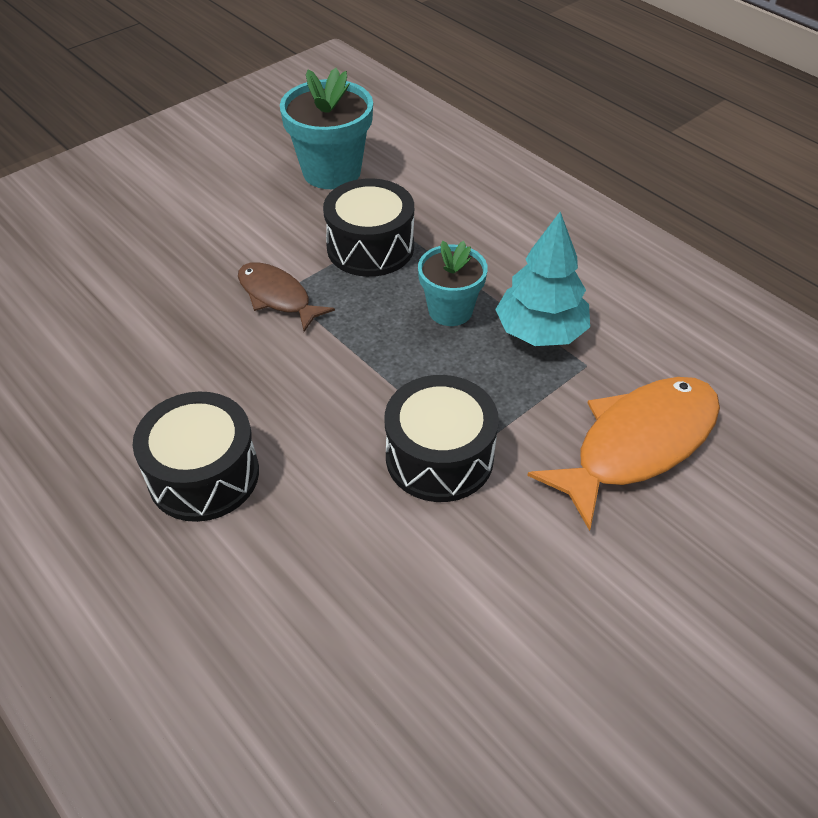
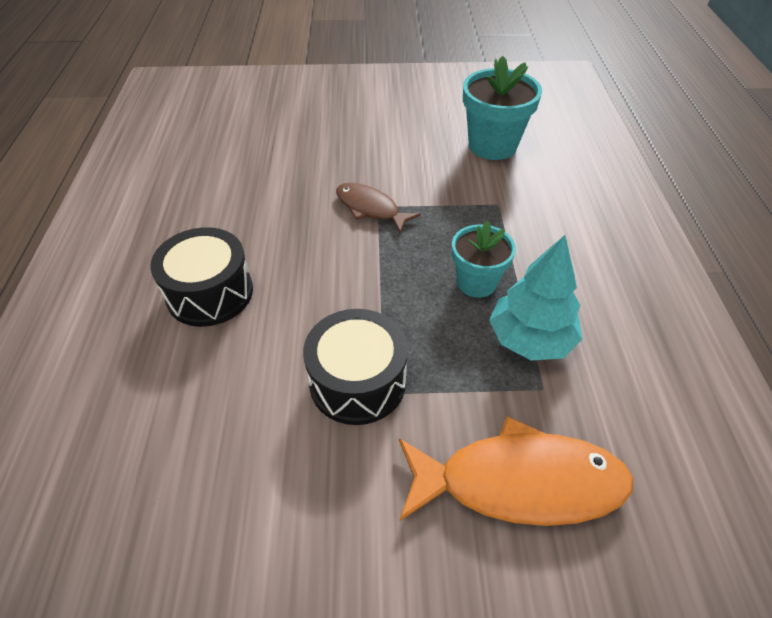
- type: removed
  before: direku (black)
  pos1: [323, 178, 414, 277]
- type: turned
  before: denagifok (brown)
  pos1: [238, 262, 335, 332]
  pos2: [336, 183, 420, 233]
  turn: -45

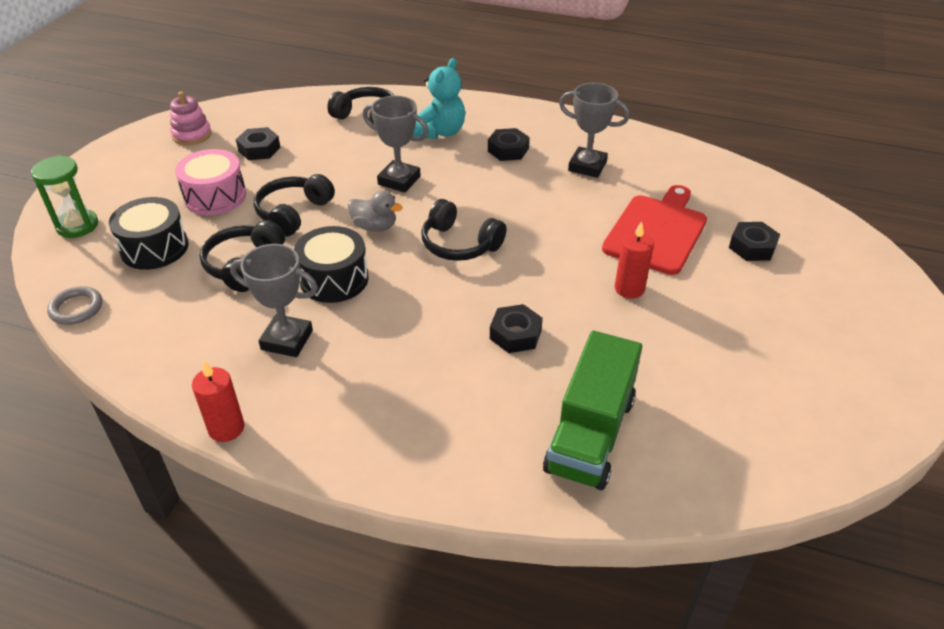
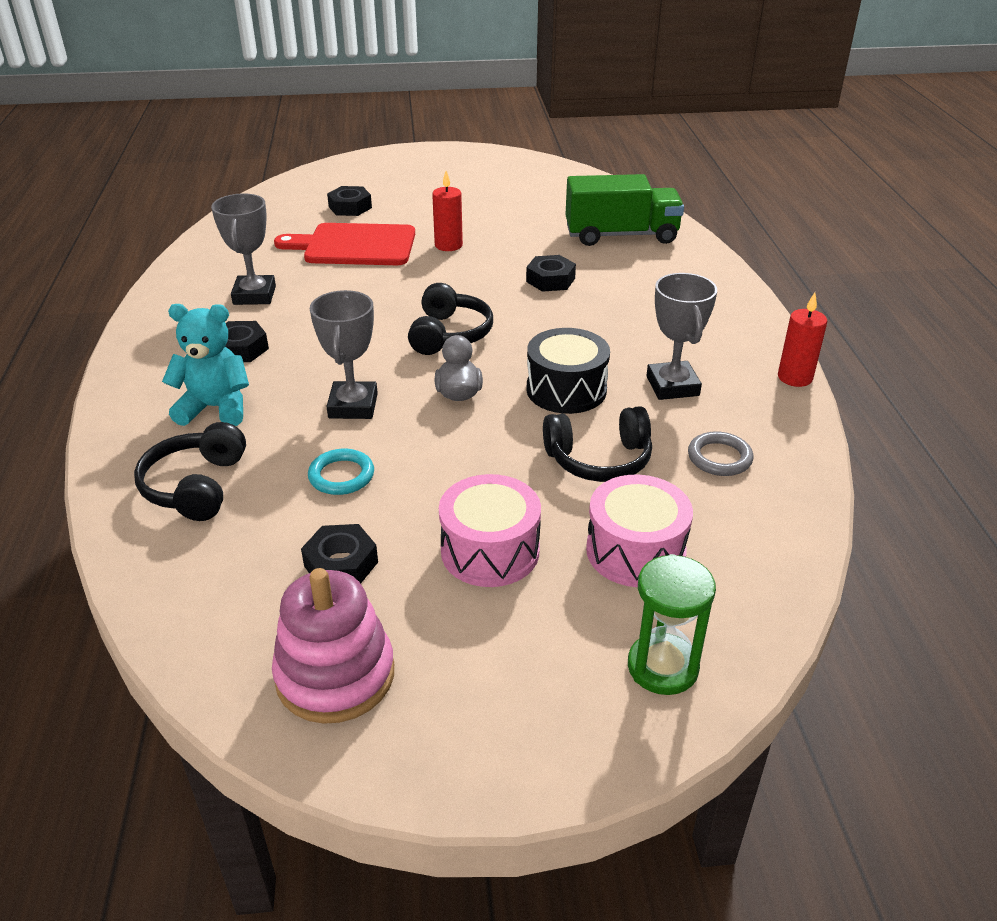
- type: resized
  before: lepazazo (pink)
  pos1: [170, 91, 212, 145]
  pos2: [272, 568, 394, 724]
  scale: 1.5
- type: removed
  before: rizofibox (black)
  pos1: [254, 174, 335, 237]
- type: recoloured
  before: direku (black)
  after: direku (pink)
  pos1: [109, 197, 188, 270]
  pos2: [586, 475, 693, 587]
- type: moved
  before: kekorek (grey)
  pos1: [47, 286, 102, 325]
  pos2: [688, 431, 753, 476]
- type: added
  after: kekorek (turquoise)
  pos2: [308, 449, 374, 495]

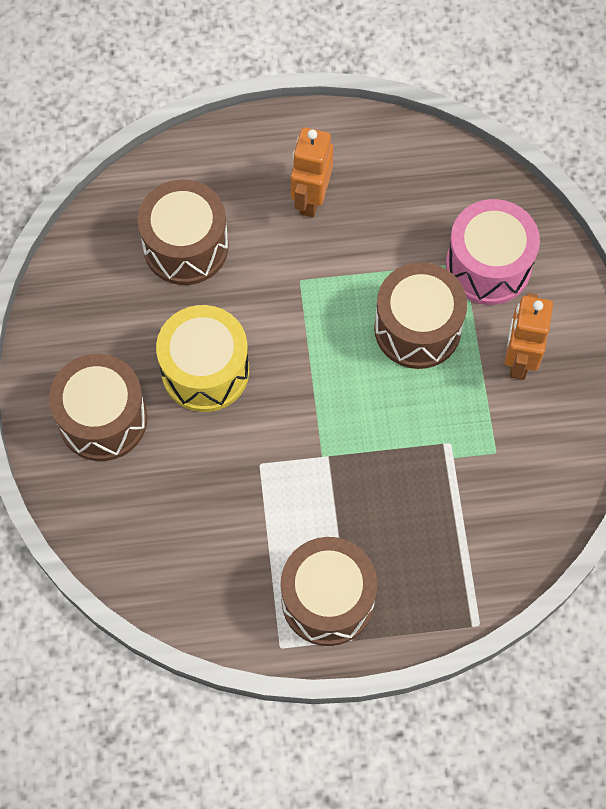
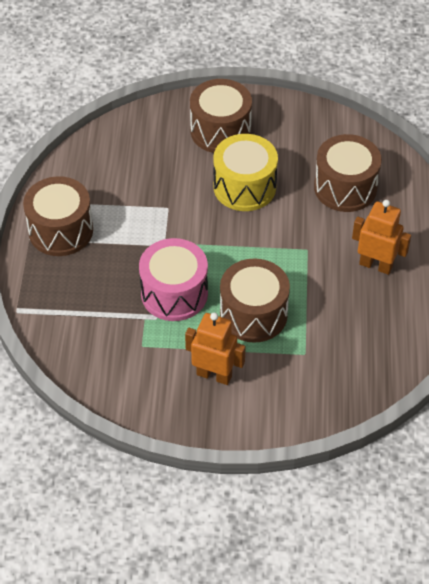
- type: moved
  before: direku (pink)
  pos1: [446, 199, 540, 305]
  pos2: [139, 238, 208, 321]

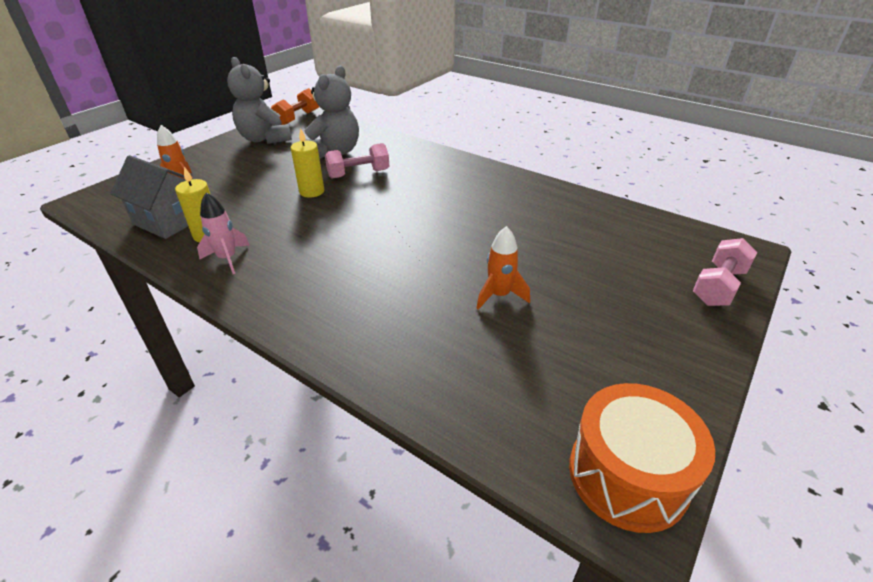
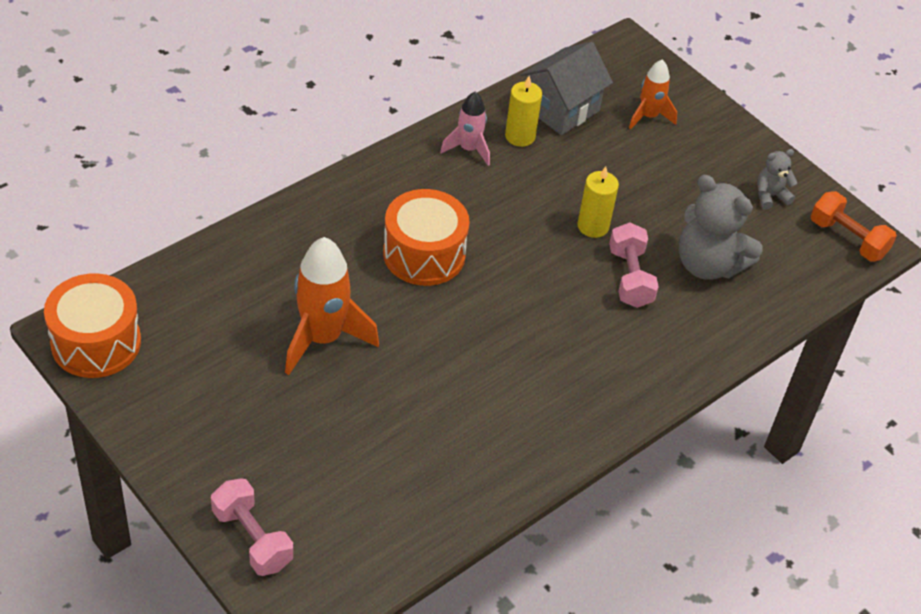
- type: resized
  before: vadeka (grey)
  pos1: [227, 57, 292, 144]
  pos2: [757, 149, 798, 210]
  scale: 0.5
- type: resized
  before: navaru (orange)
  pos1: [477, 226, 530, 310]
  pos2: [285, 237, 379, 375]
  scale: 1.72
- type: added
  after: direku (orange)
  pos2: [383, 189, 470, 286]

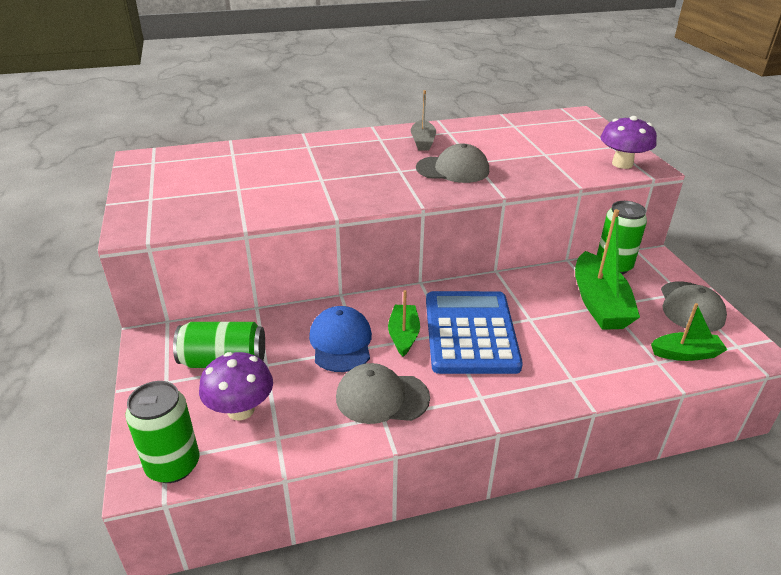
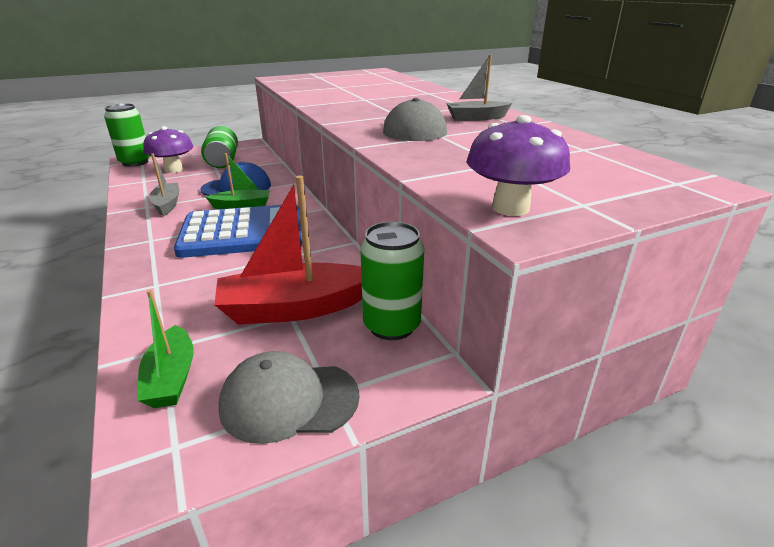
- type: recoloured
  before: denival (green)
  after: denival (red)
  pos1: [575, 209, 640, 330]
  pos2: [214, 176, 362, 325]
- type: replaced
  before: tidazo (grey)
  after: denival (grey)
  pos1: [336, 363, 430, 424]
  pos2: [149, 153, 179, 216]

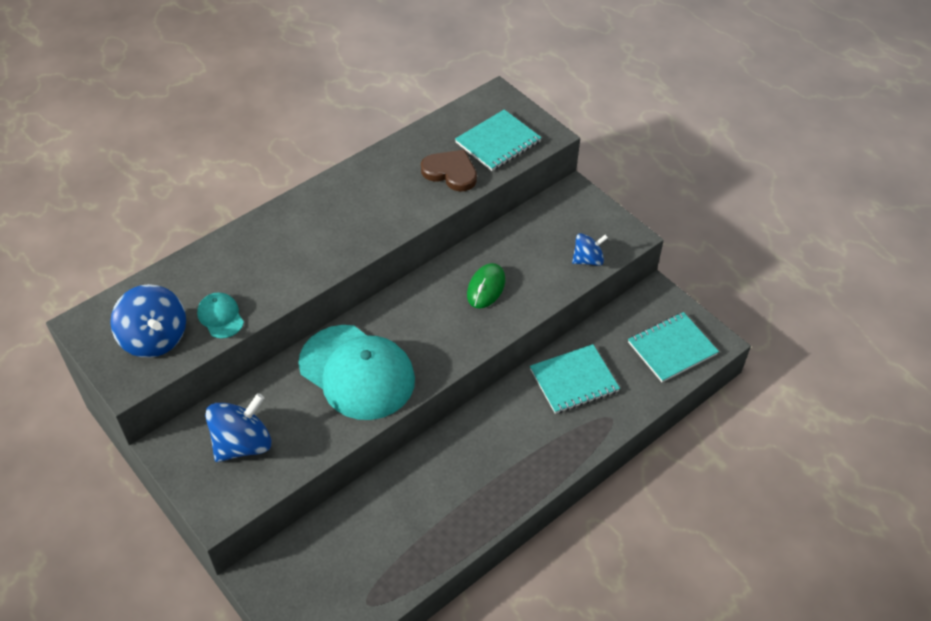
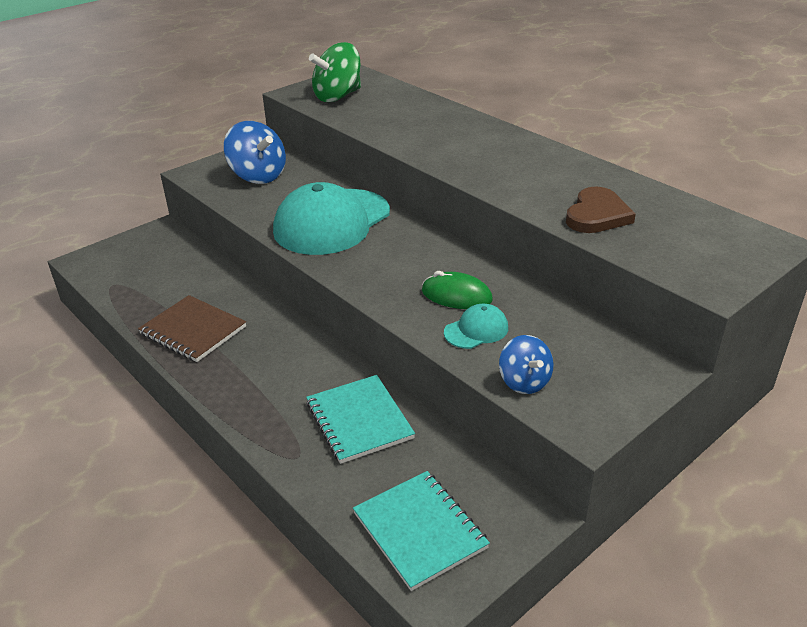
- type: removed
  before: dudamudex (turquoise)
  pos1: [455, 110, 542, 171]
- type: recoloured
  before: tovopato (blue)
  after: tovopato (green)
  pos1: [110, 284, 186, 358]
  pos2: [309, 42, 361, 102]
- type: moved
  before: tidazo (turquoise)
  pos1: [197, 293, 244, 338]
  pos2: [444, 304, 508, 349]
- type: added
  after: dudamudex (brown)
  pos2: [138, 295, 246, 362]

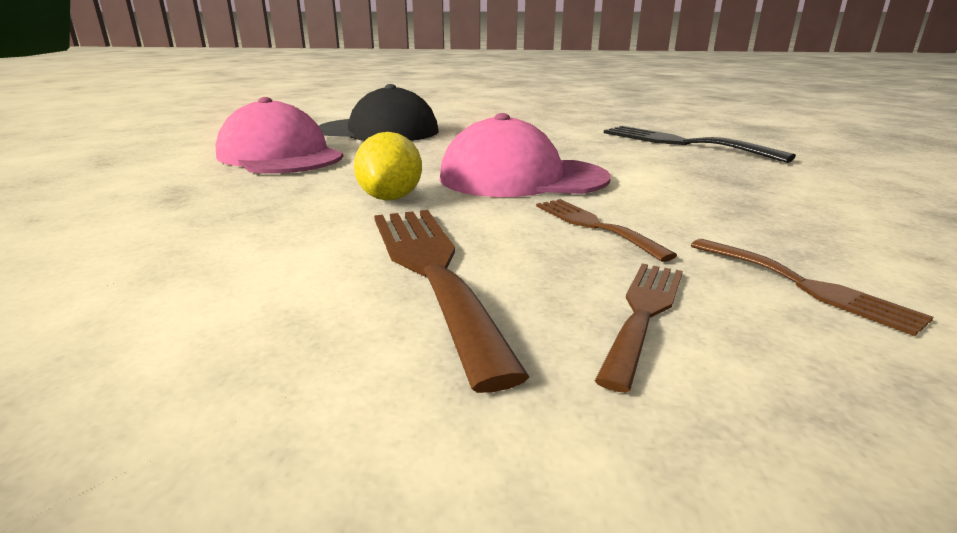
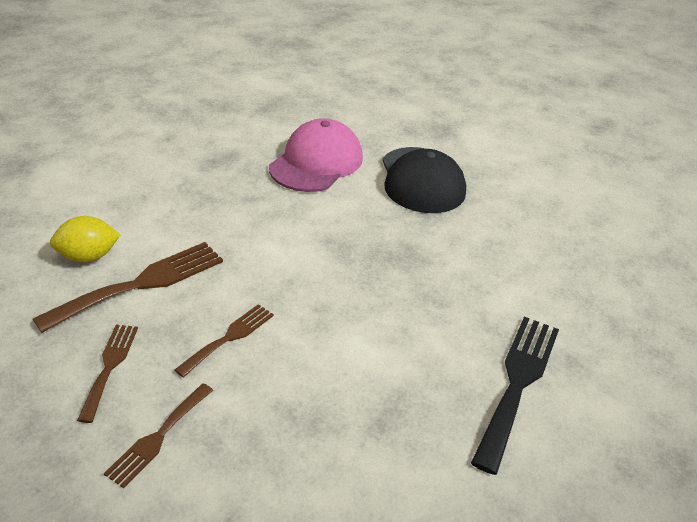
- type: removed
  before: tidazo (pink)
  pos1: [440, 113, 611, 197]
- type: moved
  before: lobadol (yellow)
  pos1: [354, 132, 422, 201]
  pos2: [50, 216, 121, 262]
- type: turned
  before: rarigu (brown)
  pos1: [595, 264, 683, 393]
  pos2: [77, 325, 138, 423]
  turn: -90

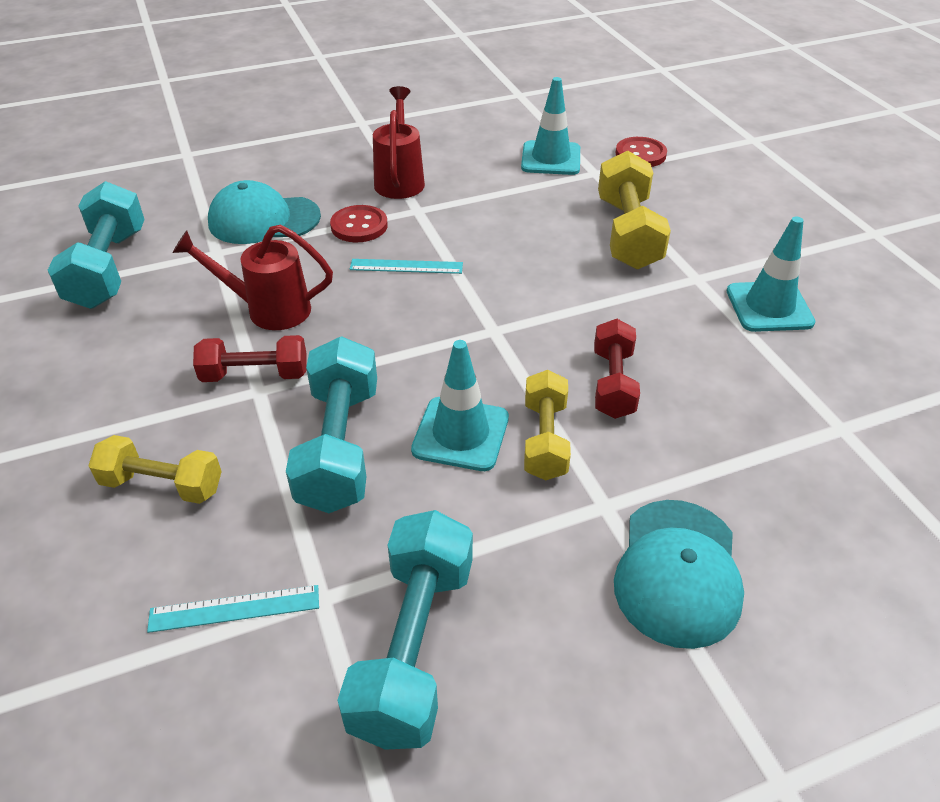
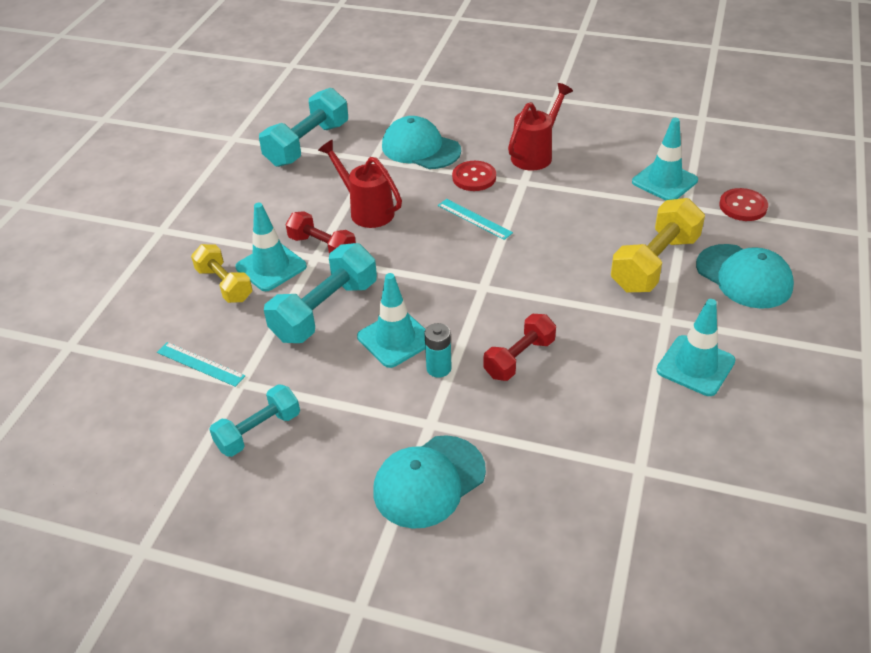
- type: replaced
  before: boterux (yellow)
  after: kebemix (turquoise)
  pos1: [524, 370, 571, 480]
  pos2: [424, 323, 452, 378]
- type: resized
  before: boterux (turquoise)
  pos1: [337, 510, 473, 750]
  pos2: [209, 384, 300, 457]
  scale: 0.64
- type: added
  after: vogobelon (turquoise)
  pos2: [235, 203, 307, 291]
- type: added
  after: tidazo (turquoise)
  pos2: [696, 244, 794, 309]

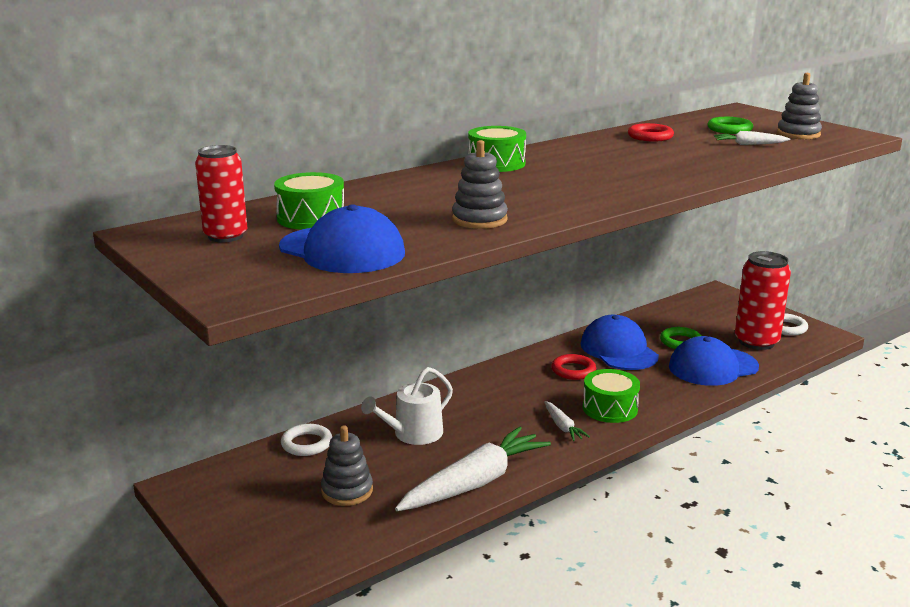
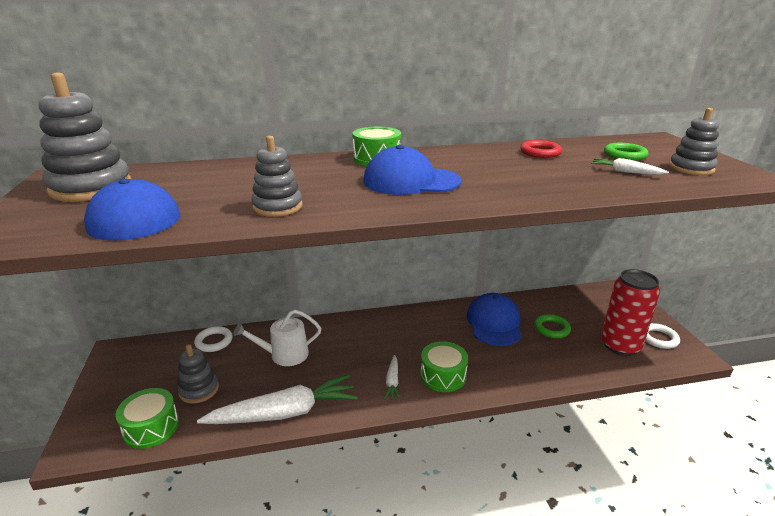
- type: replaced
  before: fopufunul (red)
  after: lepazazo (grey)
  pos1: [195, 145, 247, 242]
  pos2: [38, 73, 131, 202]
- type: moved
  before: direku (green)
  pos1: [274, 172, 344, 230]
  pos2: [116, 388, 179, 449]
- type: moved
  before: tidazo (blue)
  pos1: [669, 336, 759, 386]
  pos2: [364, 145, 461, 195]
- type: removed
  before: kekorek (red)
  pos1: [551, 354, 596, 380]

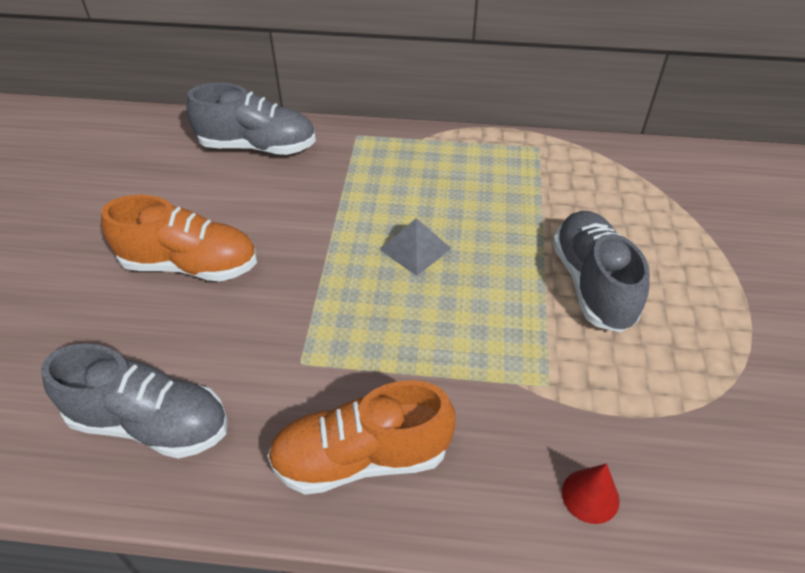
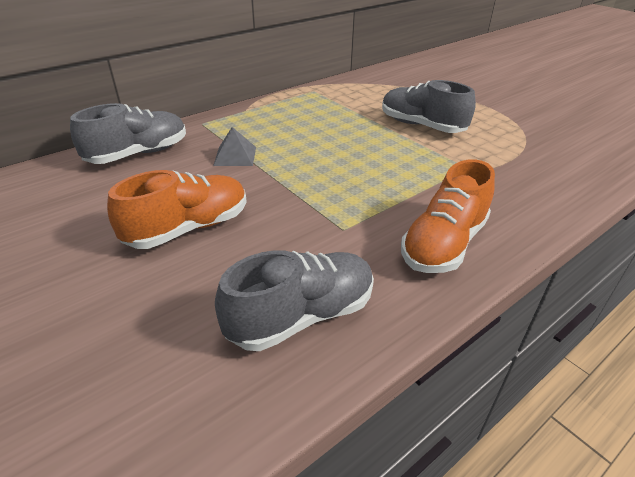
- type: moved
  before: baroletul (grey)
  pos1: [380, 218, 452, 276]
  pos2: [213, 127, 256, 166]
- type: removed
  before: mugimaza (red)
  pos1: [562, 464, 620, 524]

